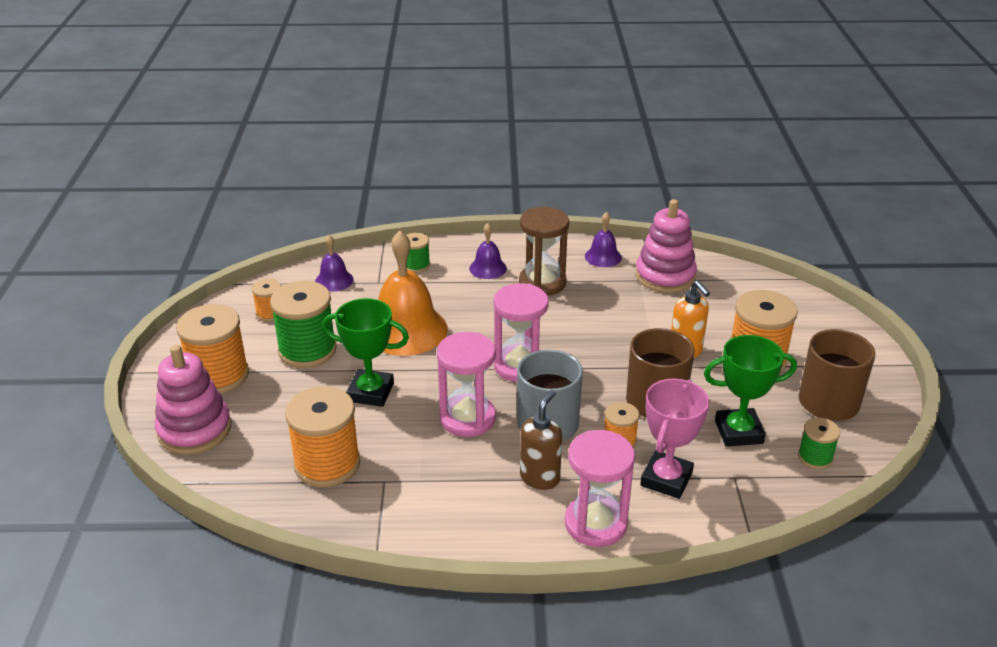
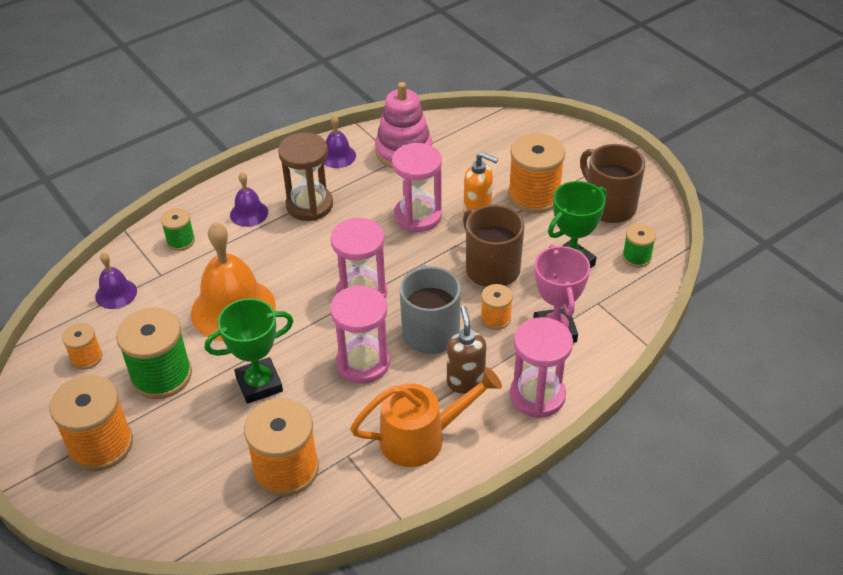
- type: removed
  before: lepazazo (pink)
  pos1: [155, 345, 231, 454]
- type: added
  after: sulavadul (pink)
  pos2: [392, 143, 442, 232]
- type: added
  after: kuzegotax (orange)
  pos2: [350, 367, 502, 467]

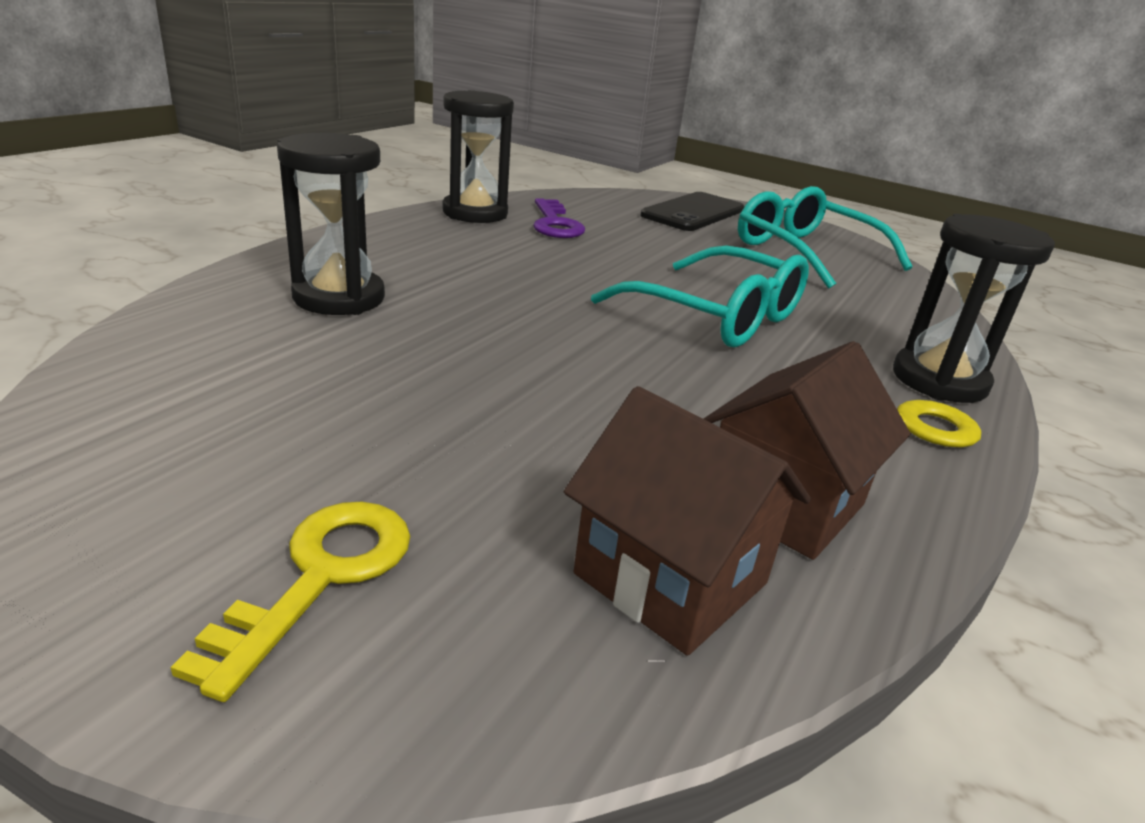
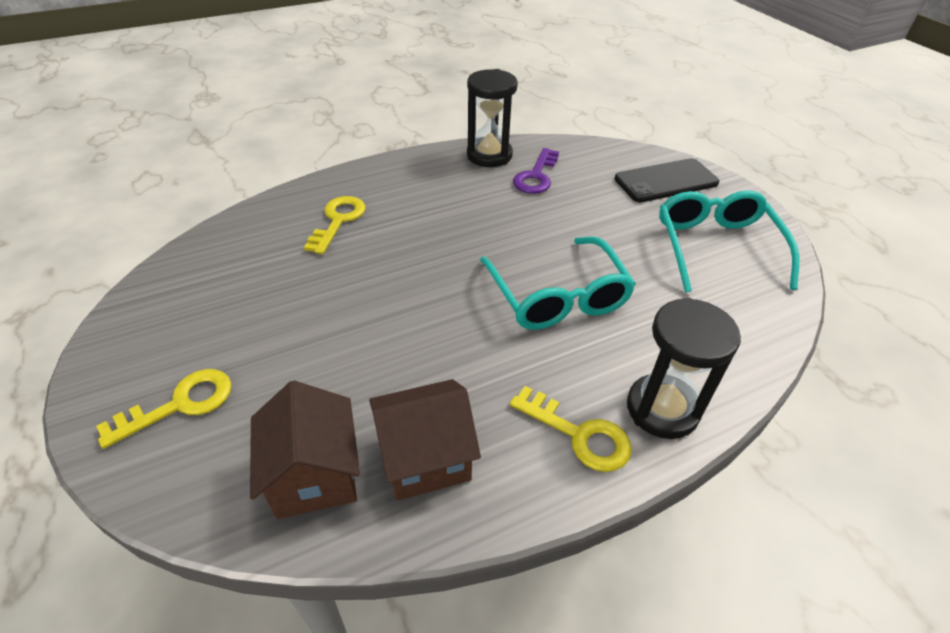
- type: replaced
  before: sulavadul (black)
  after: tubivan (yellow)
  pos1: [277, 133, 385, 315]
  pos2: [304, 196, 365, 254]

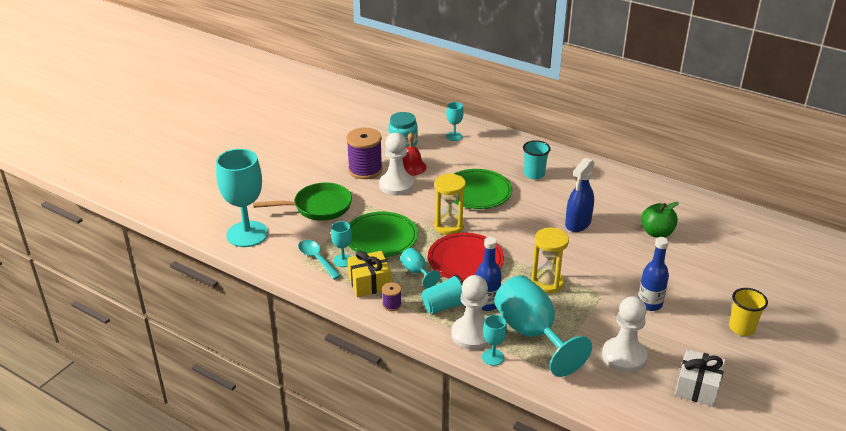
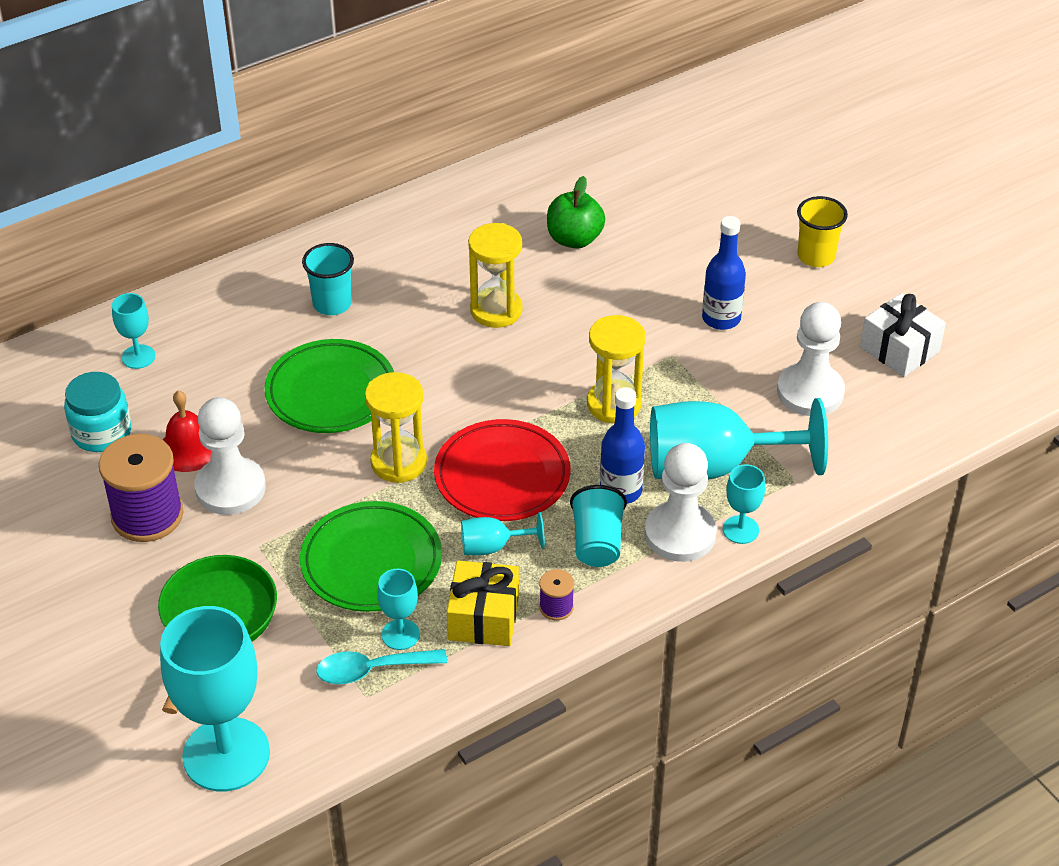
- type: replaced
  before: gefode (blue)
  after: sulavadul (yellow)
  pos1: [565, 158, 594, 232]
  pos2: [468, 223, 523, 328]

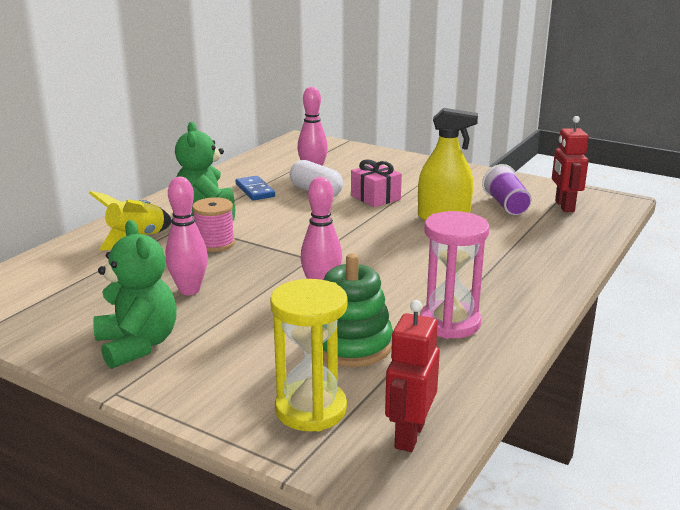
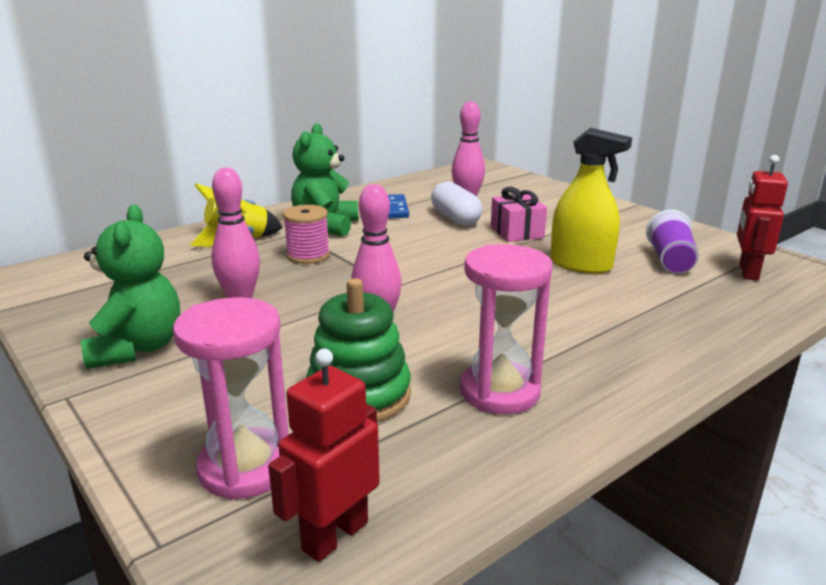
- type: recoloured
  before: sulavadul (yellow)
  after: sulavadul (pink)
  pos1: [270, 279, 348, 432]
  pos2: [173, 297, 289, 500]

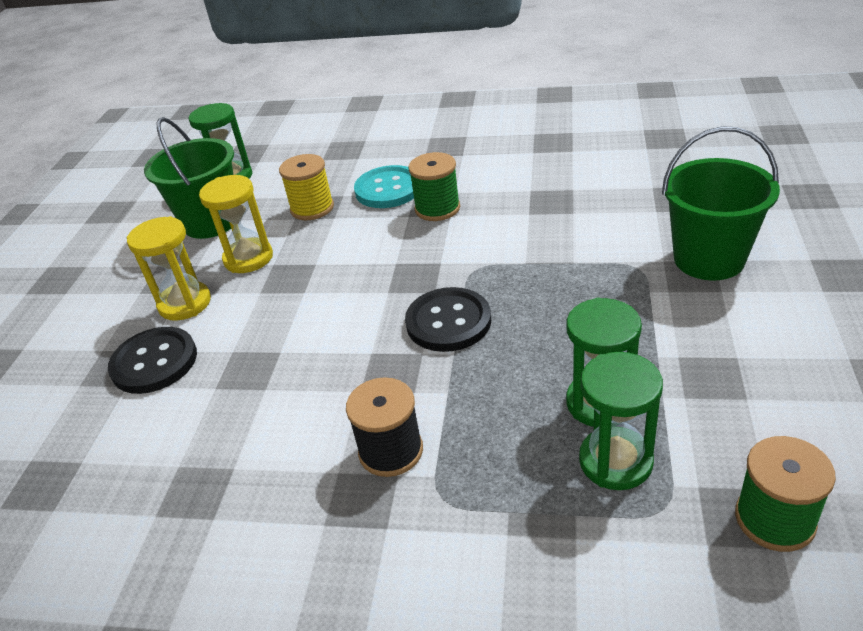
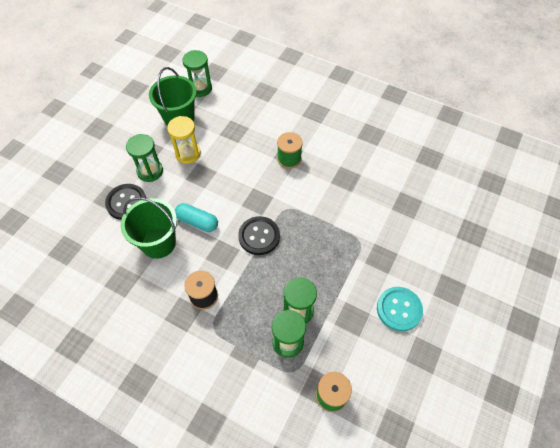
- type: moved
  before: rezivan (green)
  pos1: [662, 126, 780, 280]
  pos2: [121, 197, 177, 259]
- type: removed
  before: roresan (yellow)
  pos1: [279, 154, 334, 220]
- type: moved
  before: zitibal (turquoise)
  pos1: [354, 165, 414, 208]
  pos2: [377, 287, 423, 331]
- type: recoloured
  before: sulavadul (yellow)
  after: sulavadul (green)
  pos1: [127, 216, 211, 321]
  pos2: [126, 134, 163, 182]
- type: added
  after: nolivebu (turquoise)
  pos2: [175, 203, 218, 232]

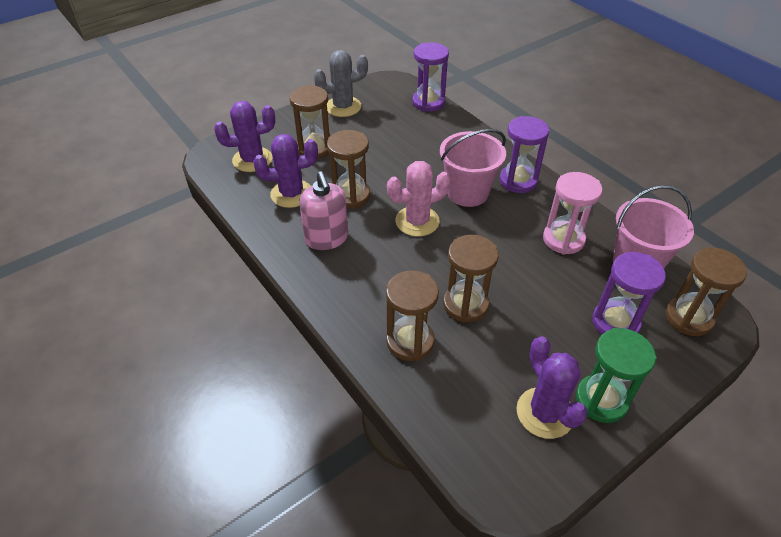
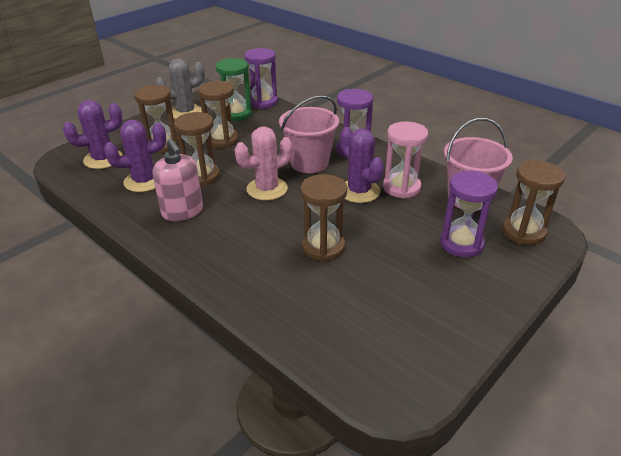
- type: moved
  before: sulavadul (brown)
  pos1: [386, 270, 439, 361]
  pos2: [198, 81, 239, 148]
- type: moved
  before: sulavadul (green)
  pos1: [576, 328, 657, 423]
  pos2: [216, 58, 252, 121]
- type: moved
  before: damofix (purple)
  pos1: [516, 336, 588, 439]
  pos2: [340, 127, 384, 203]

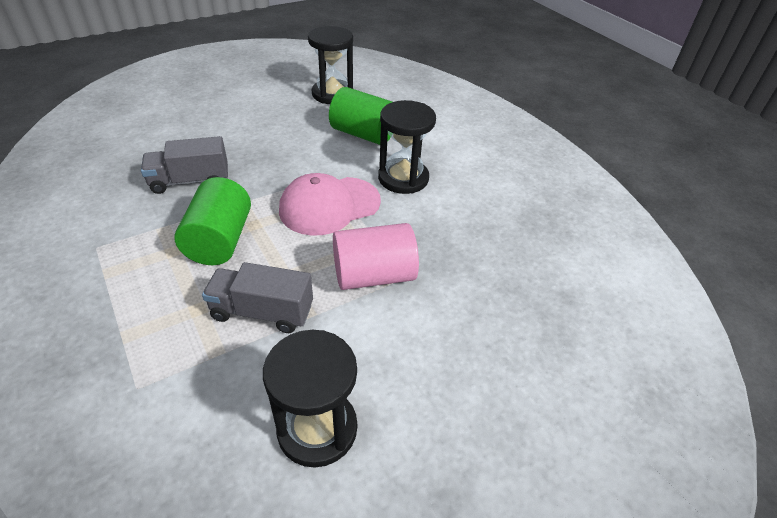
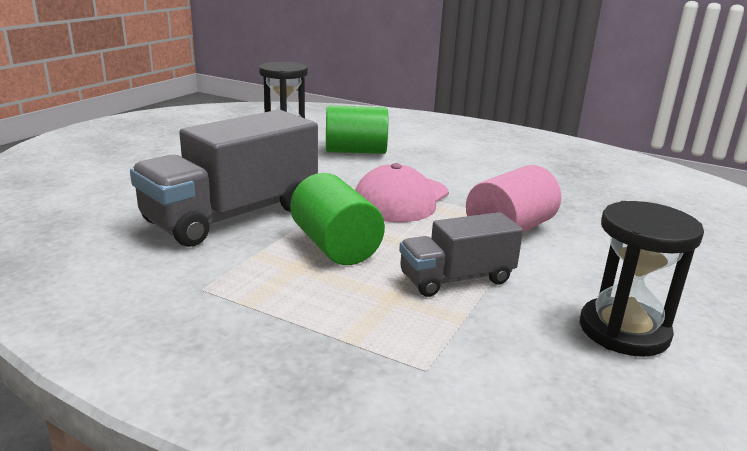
- type: removed
  before: sulavadul (black)
  pos1: [378, 100, 436, 194]
- type: resized
  before: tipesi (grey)
  pos1: [141, 136, 228, 194]
  pos2: [130, 110, 318, 247]
  scale: 1.8

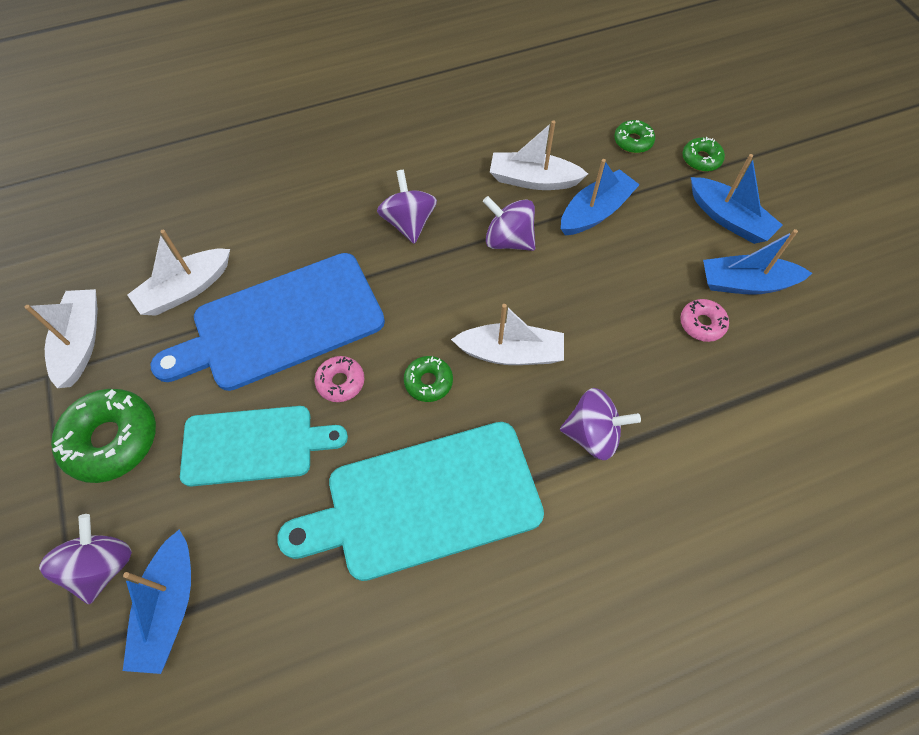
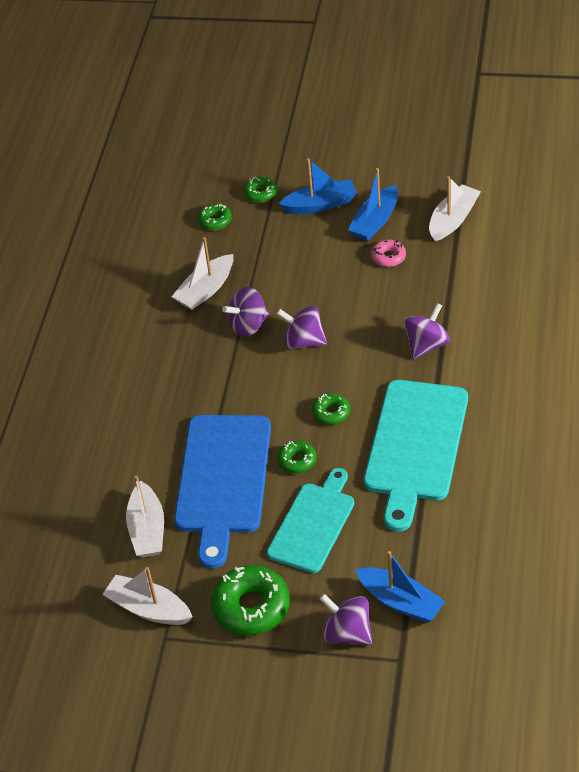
- type: removed
  before: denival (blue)
  pos1: [561, 159, 640, 235]
- type: moved
  before: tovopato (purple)
  pos1: [377, 170, 437, 244]
  pos2: [276, 306, 327, 349]
- type: moved
  before: denival (white)
  pos1: [451, 304, 564, 365]
  pos2: [429, 176, 481, 241]
- type: recoloured
  before: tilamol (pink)
  after: tilamol (green)
  pos1: [315, 356, 364, 402]
  pos2: [277, 440, 317, 473]

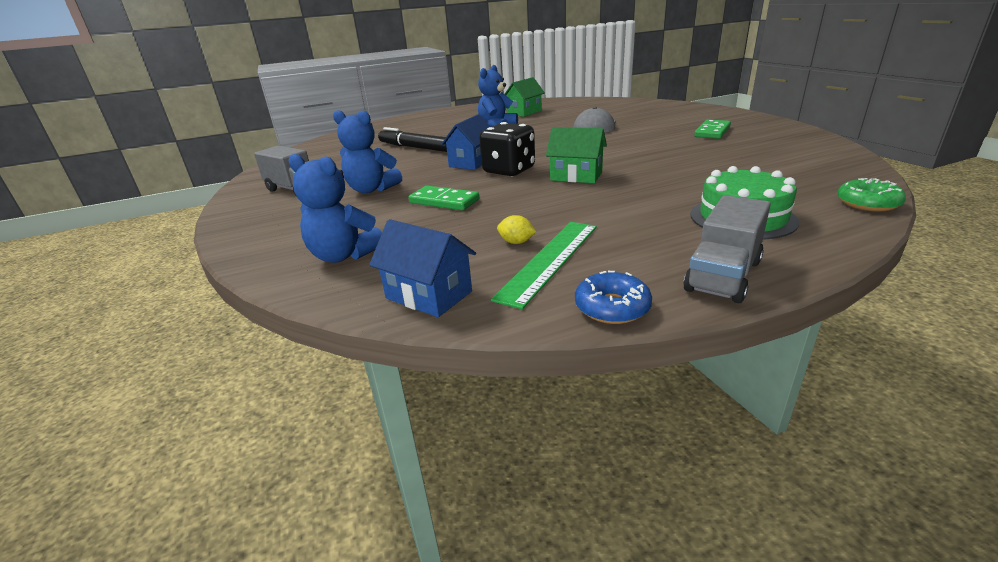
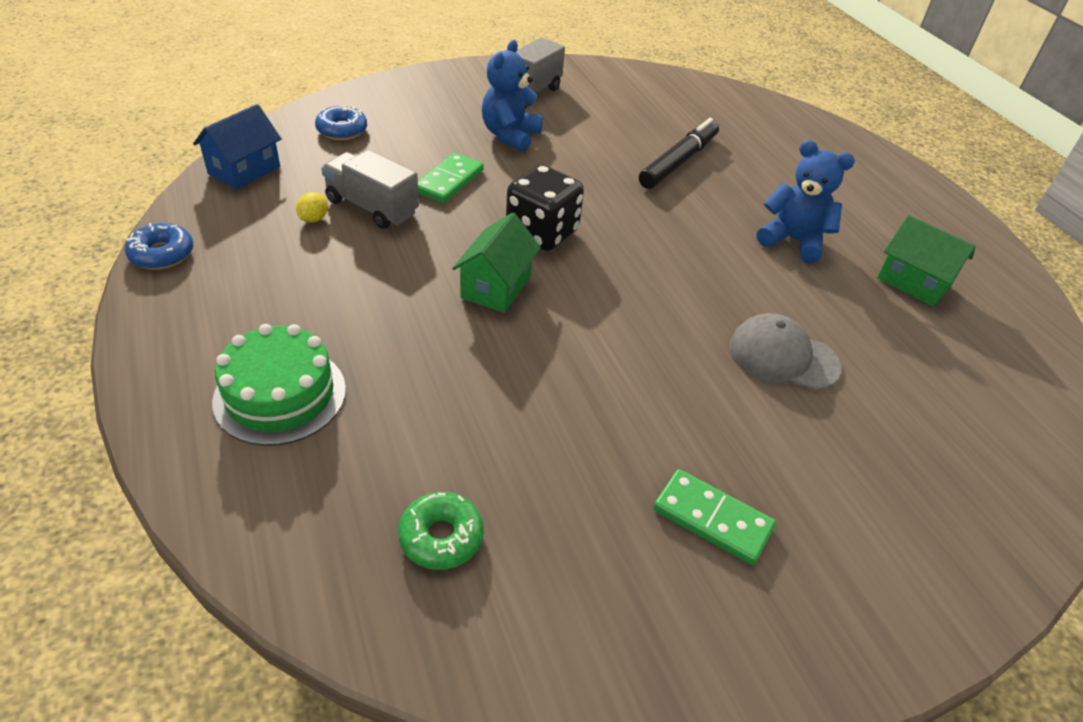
- type: removed
  before: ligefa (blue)
  pos1: [441, 114, 490, 170]
- type: replaced
  before: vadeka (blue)
  after: tilamol (blue)
  pos1: [288, 154, 382, 263]
  pos2: [315, 105, 367, 140]
- type: moved
  before: tilamol (green)
  pos1: [837, 178, 906, 211]
  pos2: [398, 492, 484, 570]
- type: moved
  before: tipesi (grey)
  pos1: [683, 195, 771, 304]
  pos2: [321, 150, 419, 229]
- type: removed
  before: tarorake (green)
  pos1: [491, 222, 597, 309]

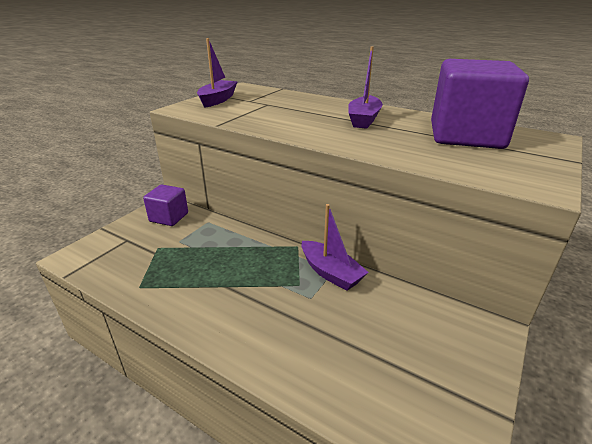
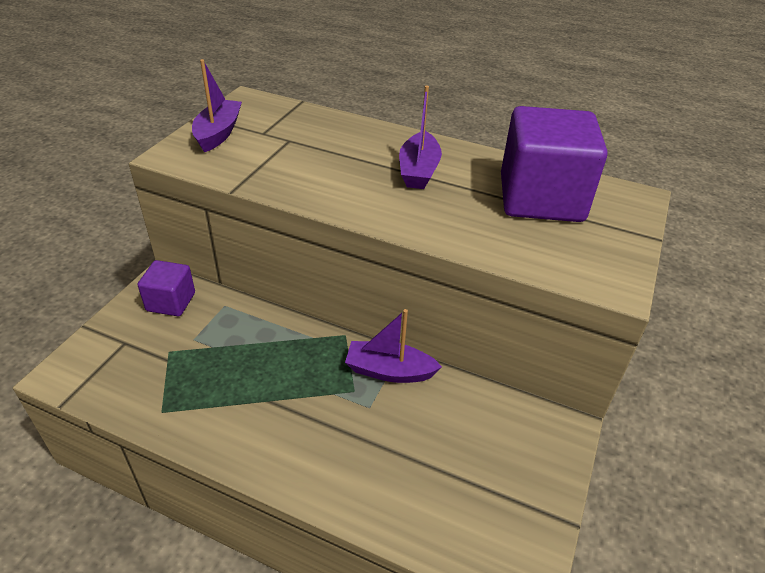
- type: turned
  before: denival (purple)
  pos1: [302, 204, 369, 291]
  pos2: [345, 309, 442, 383]
  turn: 150

